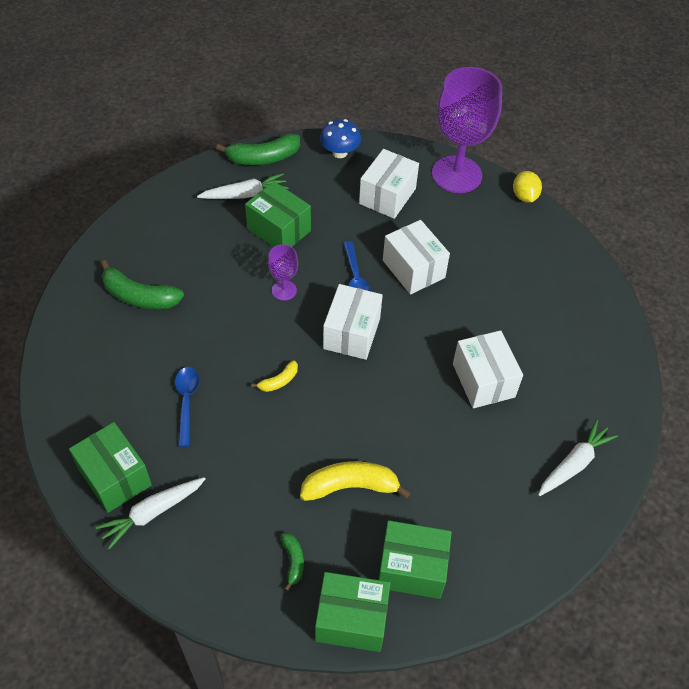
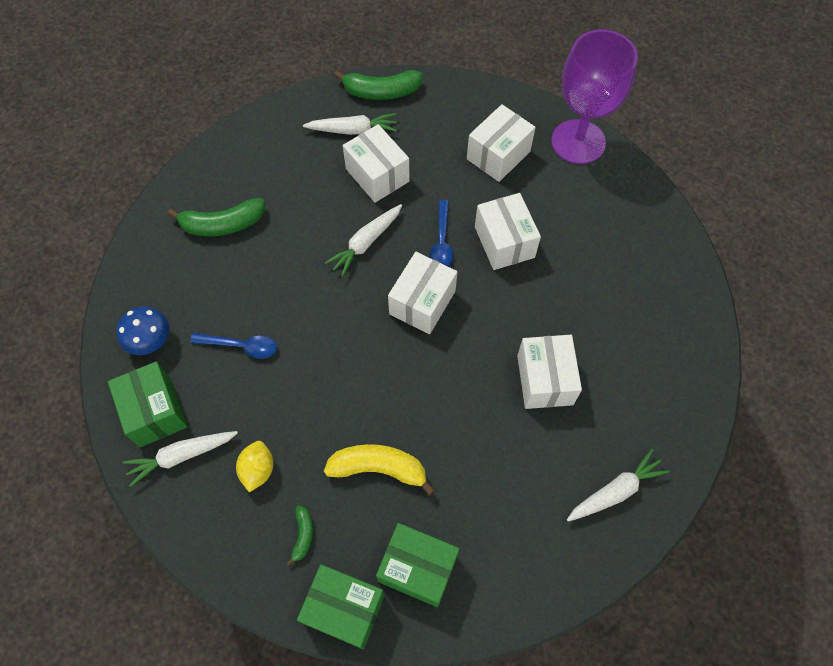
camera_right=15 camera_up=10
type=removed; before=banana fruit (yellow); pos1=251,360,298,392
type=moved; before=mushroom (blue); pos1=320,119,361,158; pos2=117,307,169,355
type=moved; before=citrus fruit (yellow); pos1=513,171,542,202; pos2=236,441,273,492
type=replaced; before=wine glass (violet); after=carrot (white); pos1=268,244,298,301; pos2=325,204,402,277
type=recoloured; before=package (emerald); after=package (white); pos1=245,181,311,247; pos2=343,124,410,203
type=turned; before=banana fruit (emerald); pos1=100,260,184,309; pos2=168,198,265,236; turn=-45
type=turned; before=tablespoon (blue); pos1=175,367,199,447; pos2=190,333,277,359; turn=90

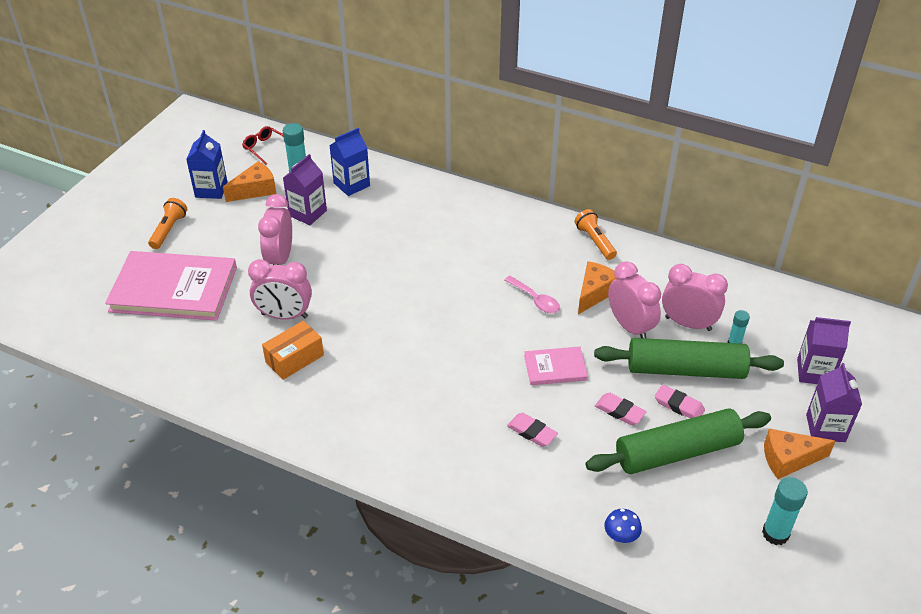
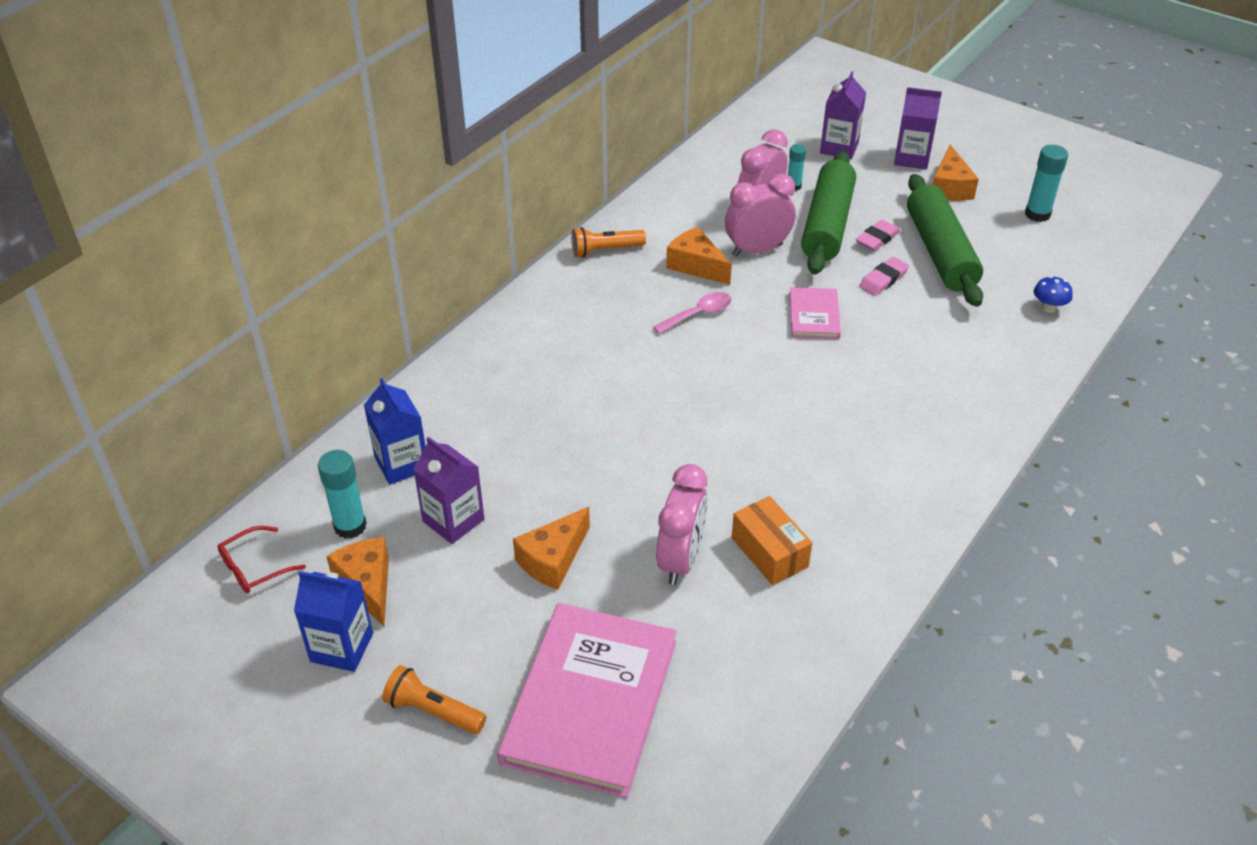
camera_right=-80 camera_up=0
type=removed; before=gum eraser (rosy); pos1=507,413,558,447
type=replaced; before=alarm clock (rosy); after=piece of cheese (orange); pos1=258,194,292,265; pos2=513,507,590,590

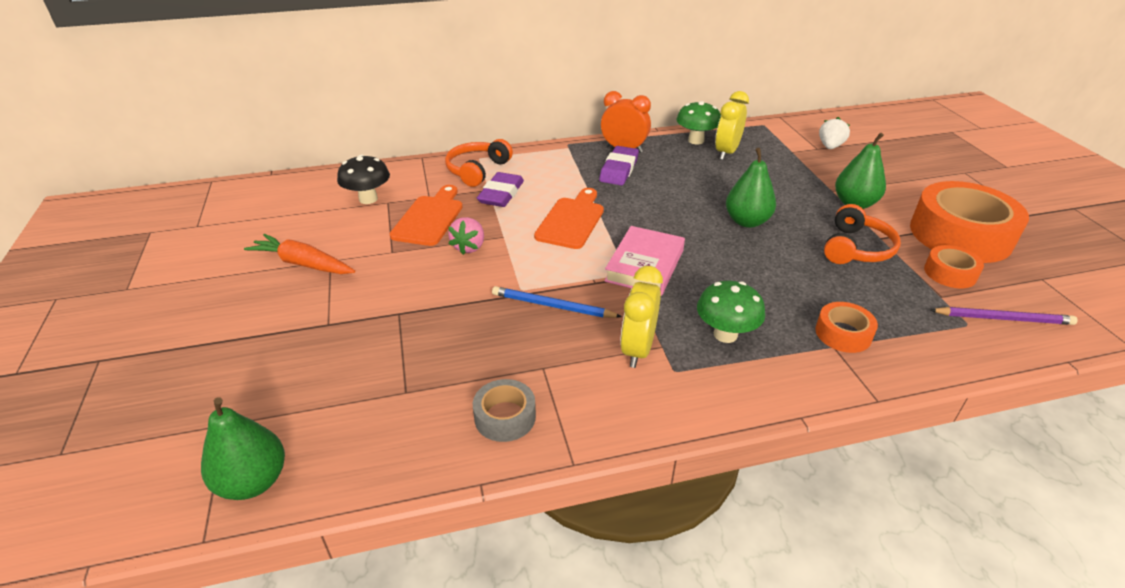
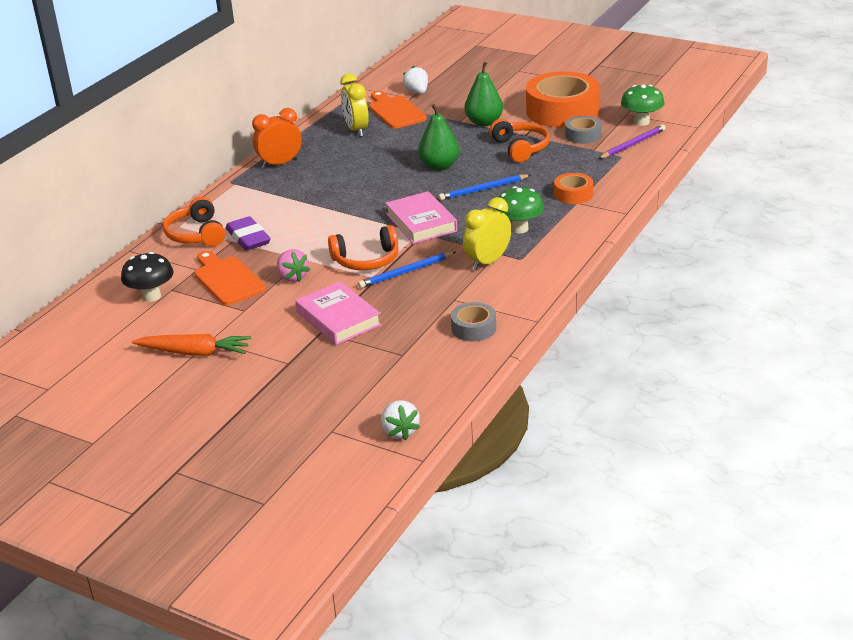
camera_right=-45 camera_up=-5
type=removed; before=gum eraser (violet); pos1=599,146,639,185
type=added; after=book (rosy); pos2=295,282,381,345
type=added; after=over-ear headphones (orange); pos2=328,225,399,270
type=added; after=lead pencil (blue); pos2=438,174,531,200
type=moved; before=cutting board (orange); pos1=534,188,604,249; pos2=369,91,427,129
type=moved; before=mushroom (emerald); pos1=676,101,721,145; pos2=621,84,665,126
type=replaced; before=pear fruit (emerald); after=berry (white); pos1=201,397,285,500; pos2=381,400,420,440
type=recoloured; before=roll of tape (orange); after=roll of tape (gray); pos1=924,245,984,288; pos2=565,116,601,144
type=turned; before=carrot (orange); pos1=244,234,355,274; pos2=132,334,251,356; turn=-150
type=turned; before=alarm clock (yellow); pos1=620,266,663,368; pos2=463,197,512,270; turn=75

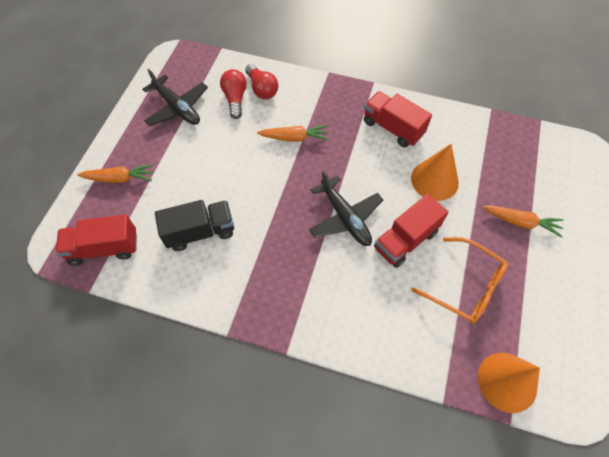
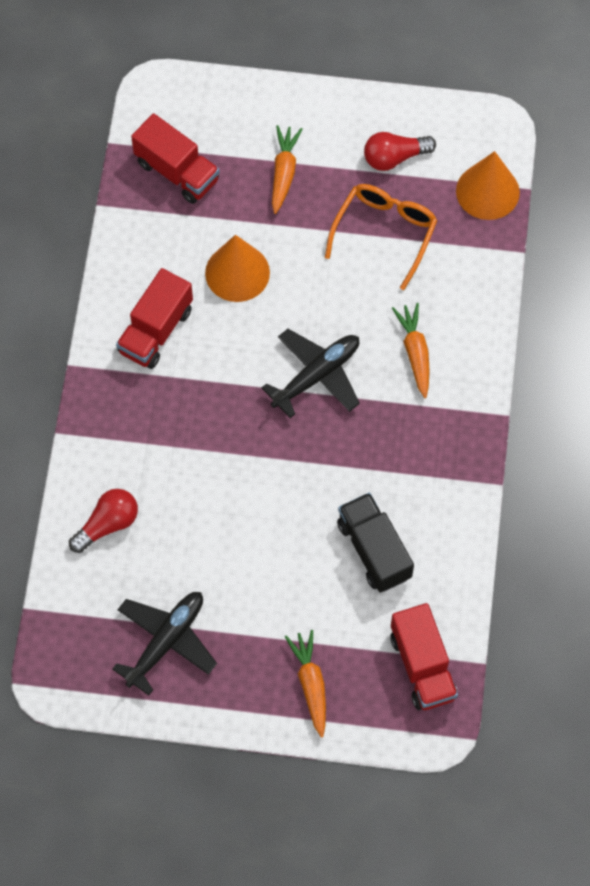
camera_right=-100 camera_up=5
type=moved; before=light bulb (scarlet); pos1=220,69,247,119; pos2=364,132,436,171
type=moved; before=carrot (orange); pos1=257,125,329,142; pos2=392,303,430,398
type=moved; before=lorry (scarlet); pos1=374,194,448,268; pos2=131,113,220,204

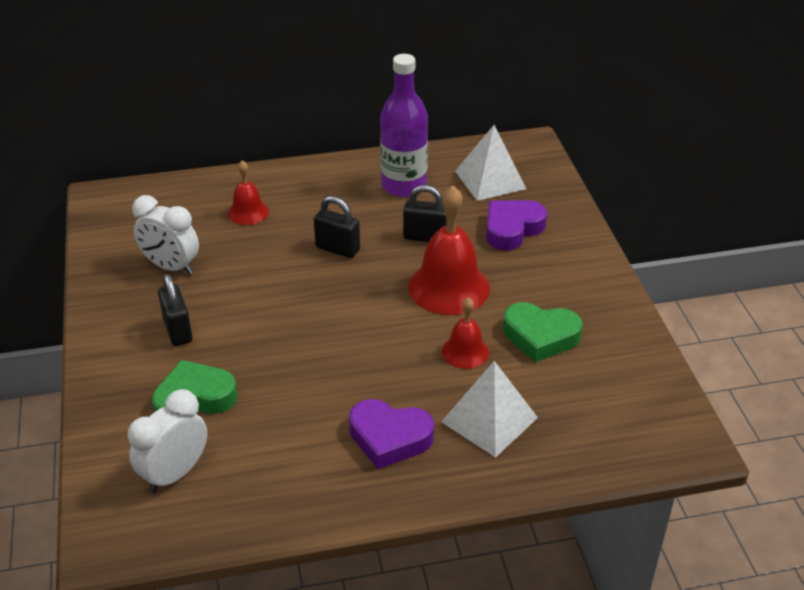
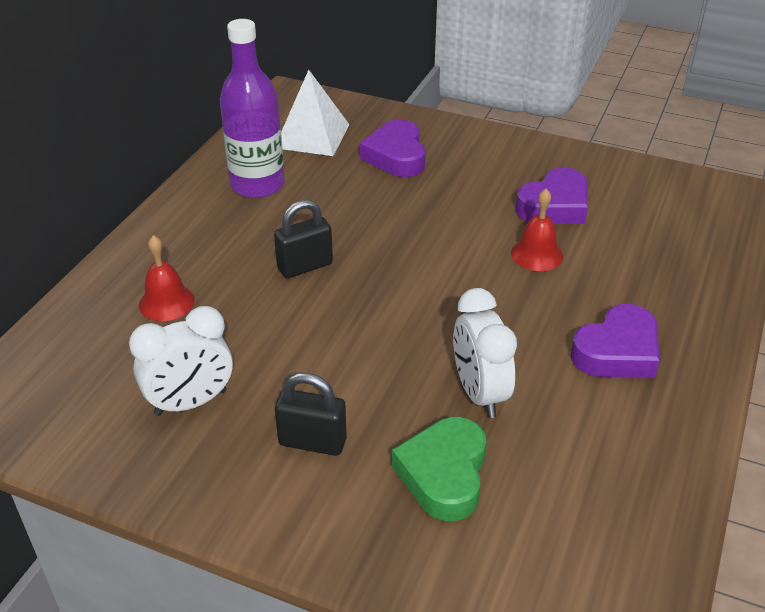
camera_right=-55 camera_up=0
type=removed; before=small lock (ebony); pos1=403,185,447,242
type=removed; before=bell (scarlet); pos1=408,186,490,315
type=removed; before=solid pyramid (white); pos1=441,361,538,458
type=moved; before=alarm clock (white); pos1=128,389,207,493; pos2=453,288,517,418
type=recoloured; before=heart shape (emerald); after=heart shape (violet); pos1=503,302,582,362; pos2=516,167,588,224

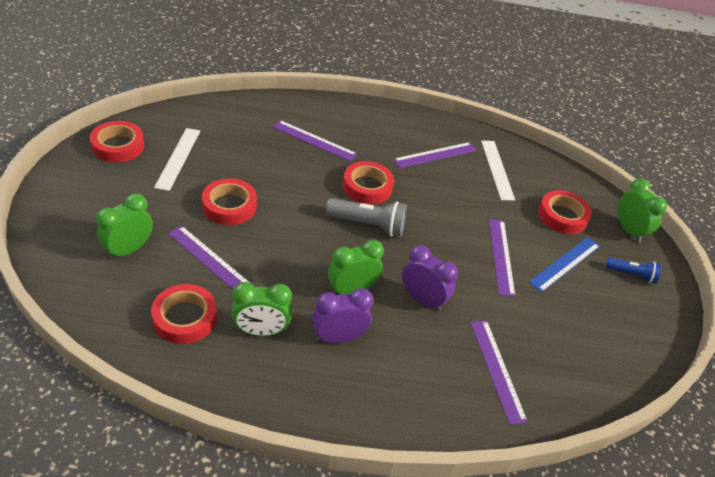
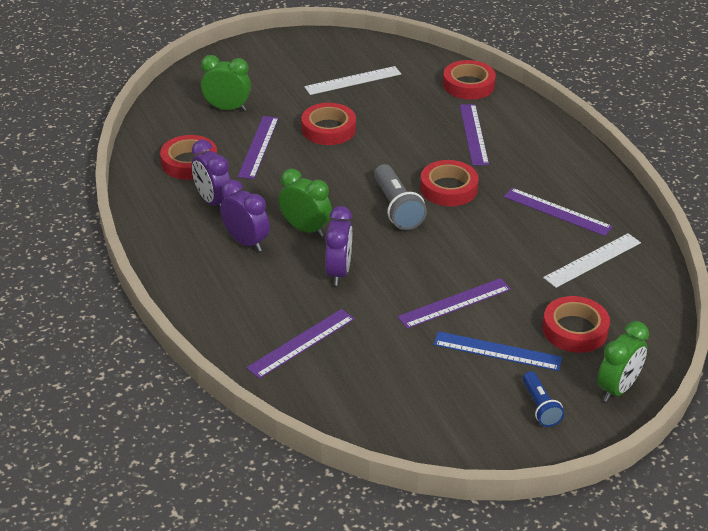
camera_right=65 camera_up=-5
type=moved; before=roll of tape (scarlet); pos1=90,121,144,163; pos2=443,60,496,100
type=recoloured; before=alarm clock (emerald); after=alarm clock (violet); pos1=232,282,292,336; pos2=192,140,230,209

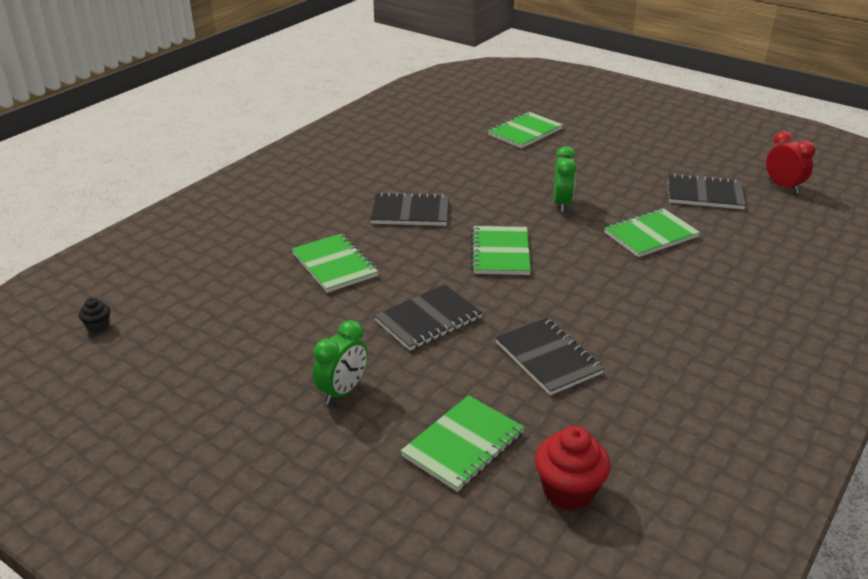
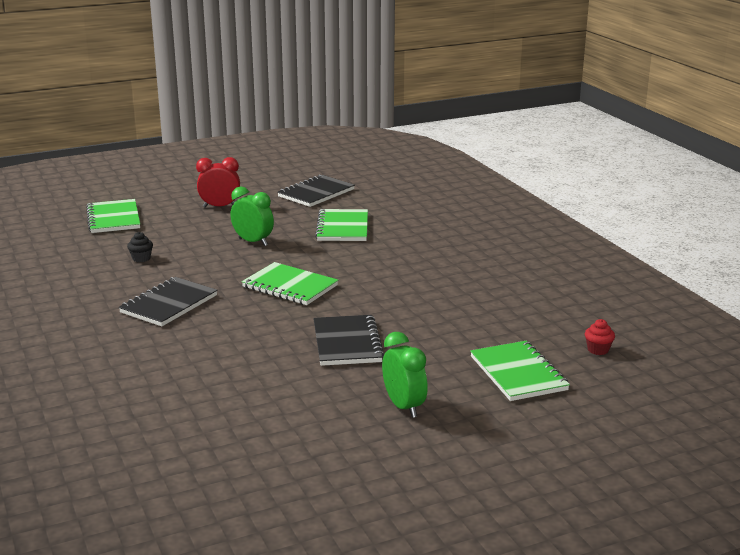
camera_right=-60 camera_up=-10
type=removed; before=notebook (emerald); pos1=292,234,378,293
type=removed; before=notebook (ebony); pos1=495,318,604,395
type=moved; before=cupcake (ebony); pos1=79,298,110,333; pos2=127,232,153,262
type=moved; before=alarm clock (scarlet); pos1=766,131,816,193; pos2=196,157,240,208
type=resized; before=cupcake (scarlet); pos1=535,426,610,511; pos2=585,319,615,355; scale=0.51

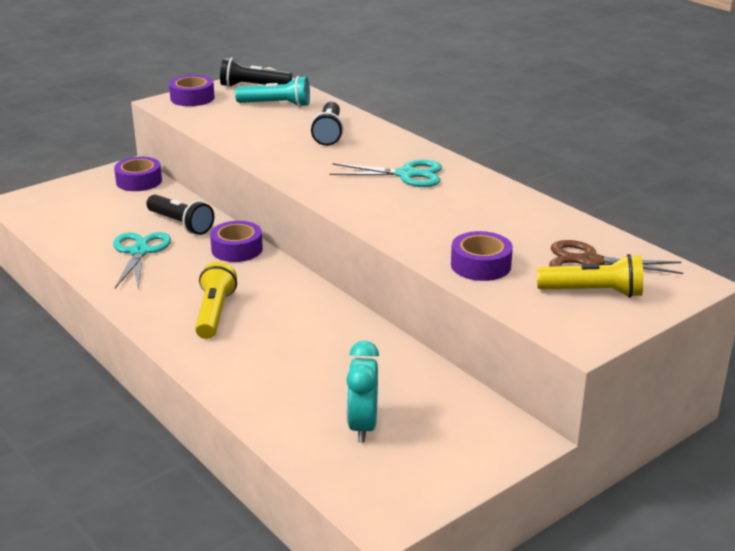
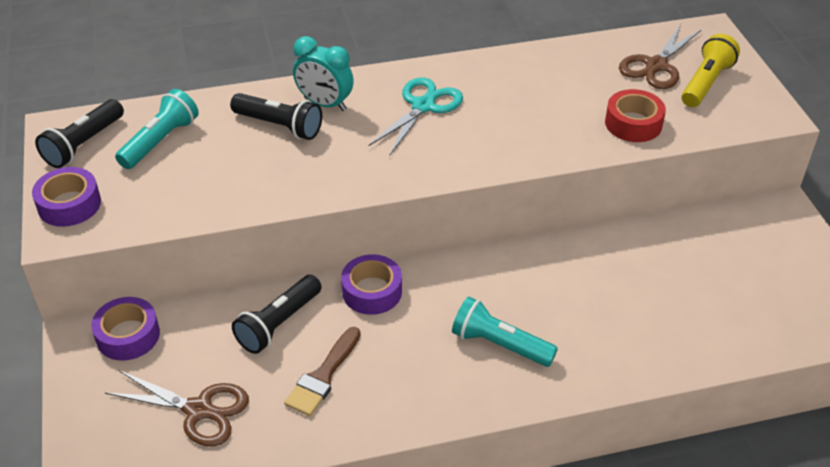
camera_right=-65 camera_up=15
type=added; after=scissors (russet); pos2=105,371,249,446
type=moved; before=alarm clock (teal); pos1=346,340,379,443; pos2=293,36,354,111
type=replaced; before=scissors (teal); after=paintbrush (russet); pos1=113,232,171,289; pos2=284,327,361,416
type=recoloured; before=pocket torch (yellow); after=pocket torch (teal); pos1=195,262,237,339; pos2=452,297,558,367
type=recoloured; before=roll of tape (violet); after=roll of tape (scarlet); pos1=451,231,513,281; pos2=605,89,666,142
type=turned; before=pocket torch (ebony); pos1=146,195,214,235; pos2=232,275,322,354; turn=150

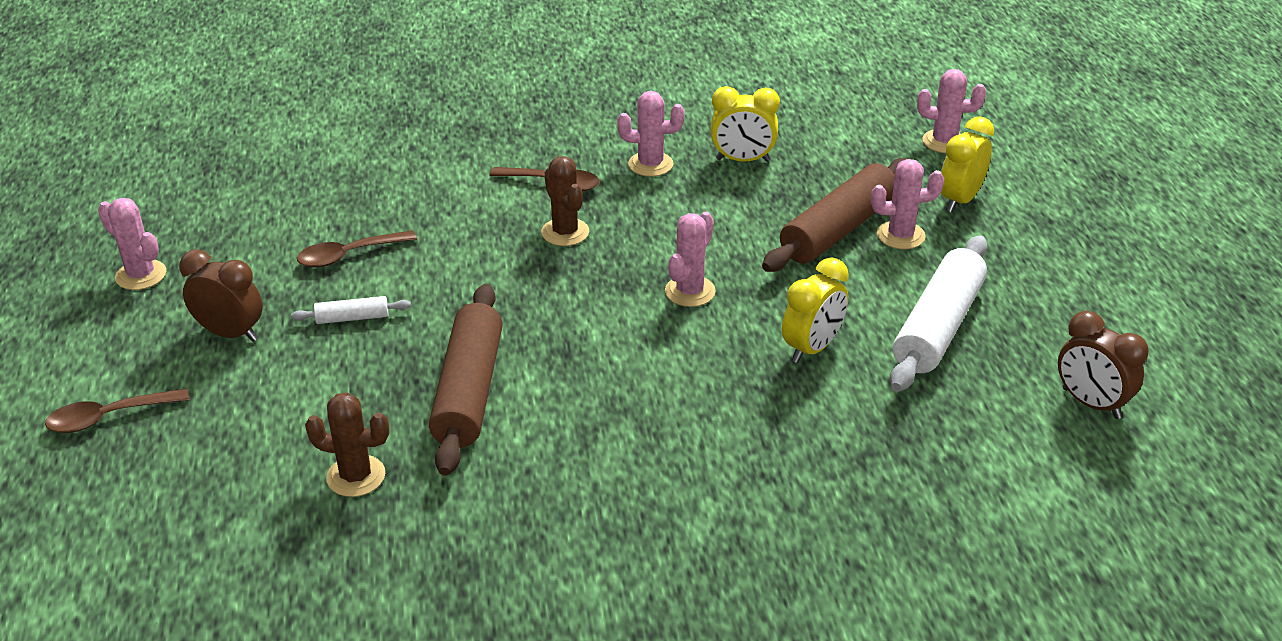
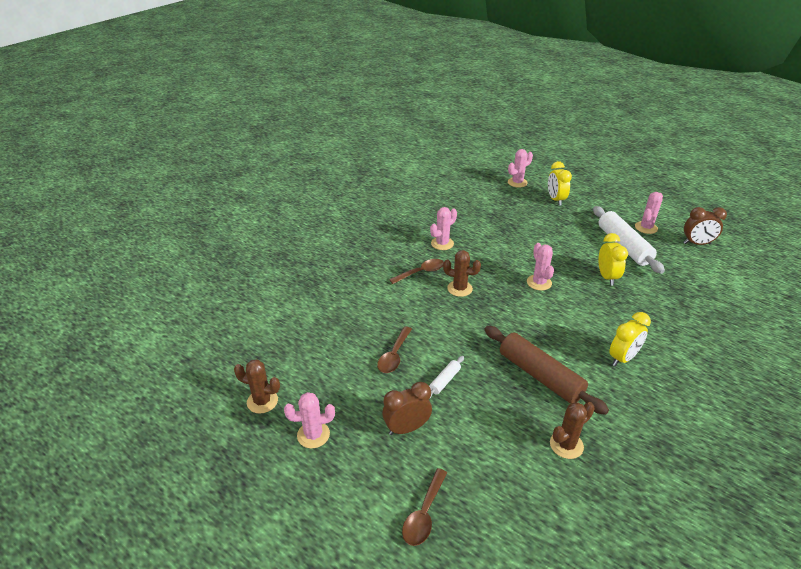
camera_right=-45 camera_up=0
type=removed; before=rolling pin (russet); pos1=762,158,909,272
type=added; after=saguaro cactus (russet); pos2=234,359,280,414
type=moved; before=alarm clock (yellow); pos1=711,86,780,162; pos2=609,312,651,366
type=moved; before=saguaro cactus (rosy); pos1=871,159,944,249; pos2=635,192,663,234

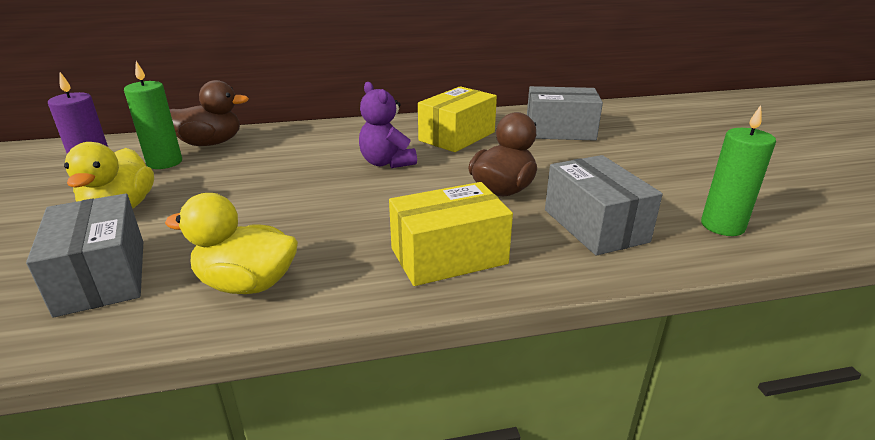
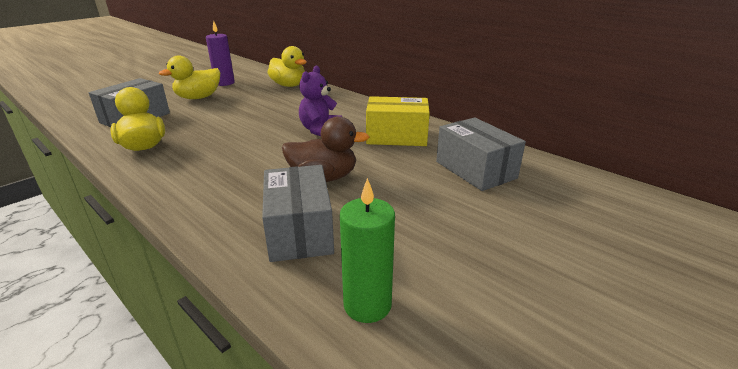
camera_right=55 camera_up=0
type=removed; before=candle (emerald); pos1=124,61,182,169
type=removed; before=package (yellow); pos1=389,182,513,286
type=recoloured; before=toy duck (russet); after=toy duck (yellow); pos1=170,80,249,146; pos2=267,46,307,87
type=turned; before=package (gray); pos1=545,155,663,256; pos2=262,165,334,262; turn=-45

